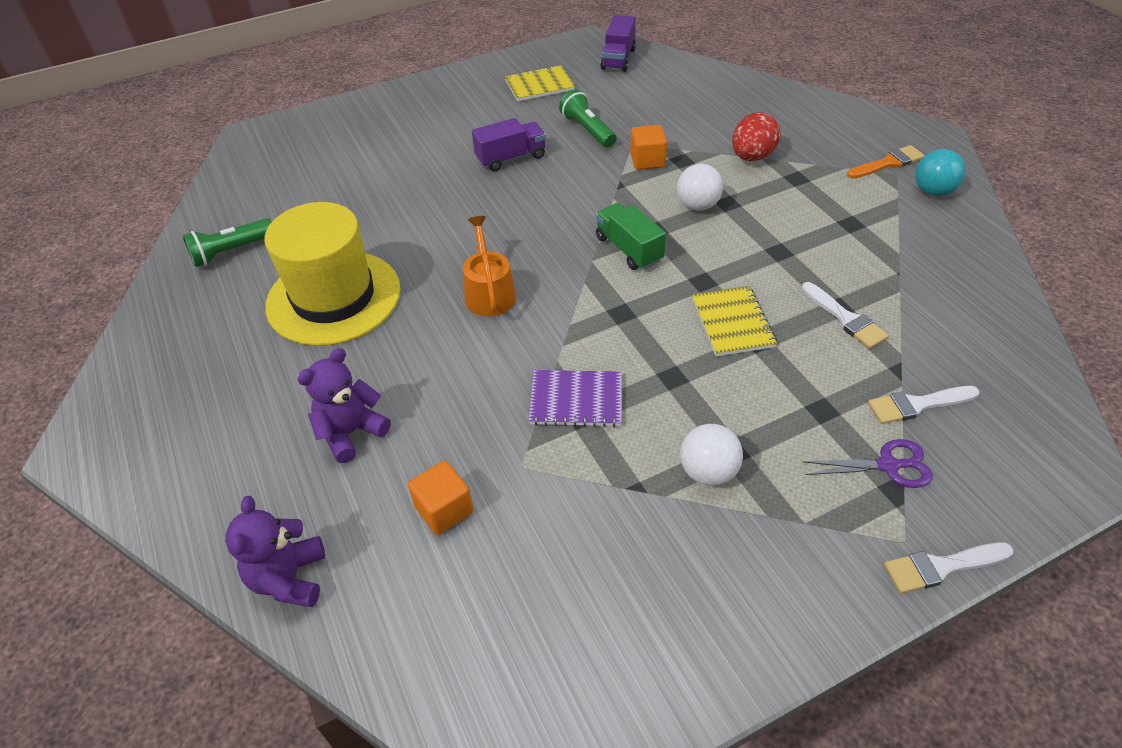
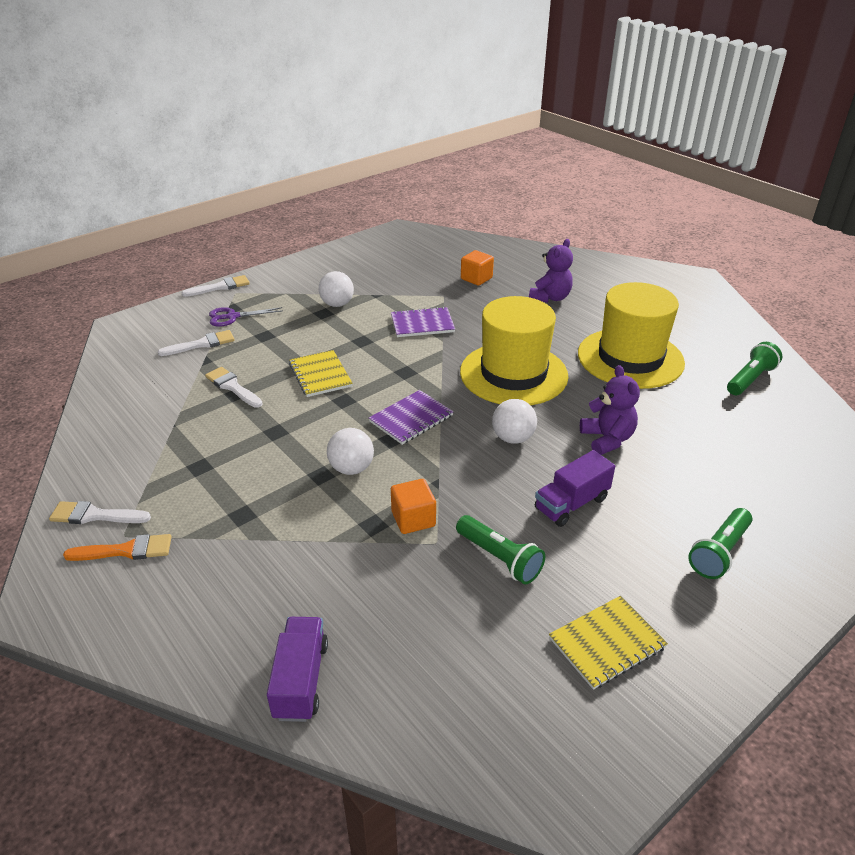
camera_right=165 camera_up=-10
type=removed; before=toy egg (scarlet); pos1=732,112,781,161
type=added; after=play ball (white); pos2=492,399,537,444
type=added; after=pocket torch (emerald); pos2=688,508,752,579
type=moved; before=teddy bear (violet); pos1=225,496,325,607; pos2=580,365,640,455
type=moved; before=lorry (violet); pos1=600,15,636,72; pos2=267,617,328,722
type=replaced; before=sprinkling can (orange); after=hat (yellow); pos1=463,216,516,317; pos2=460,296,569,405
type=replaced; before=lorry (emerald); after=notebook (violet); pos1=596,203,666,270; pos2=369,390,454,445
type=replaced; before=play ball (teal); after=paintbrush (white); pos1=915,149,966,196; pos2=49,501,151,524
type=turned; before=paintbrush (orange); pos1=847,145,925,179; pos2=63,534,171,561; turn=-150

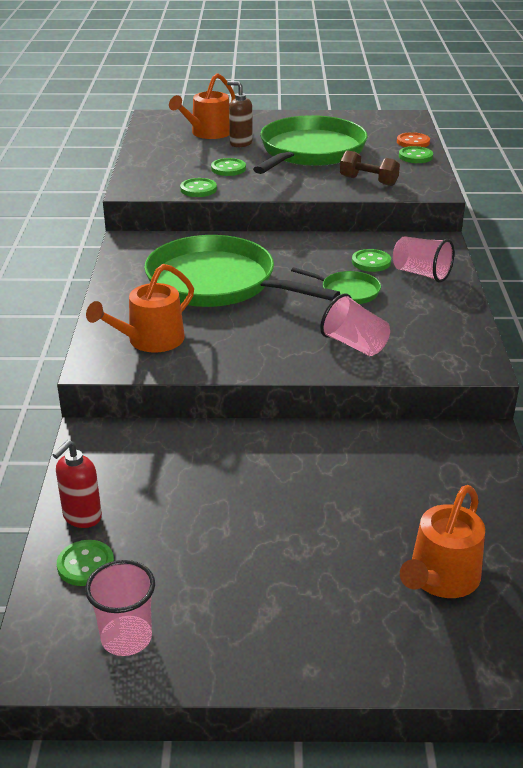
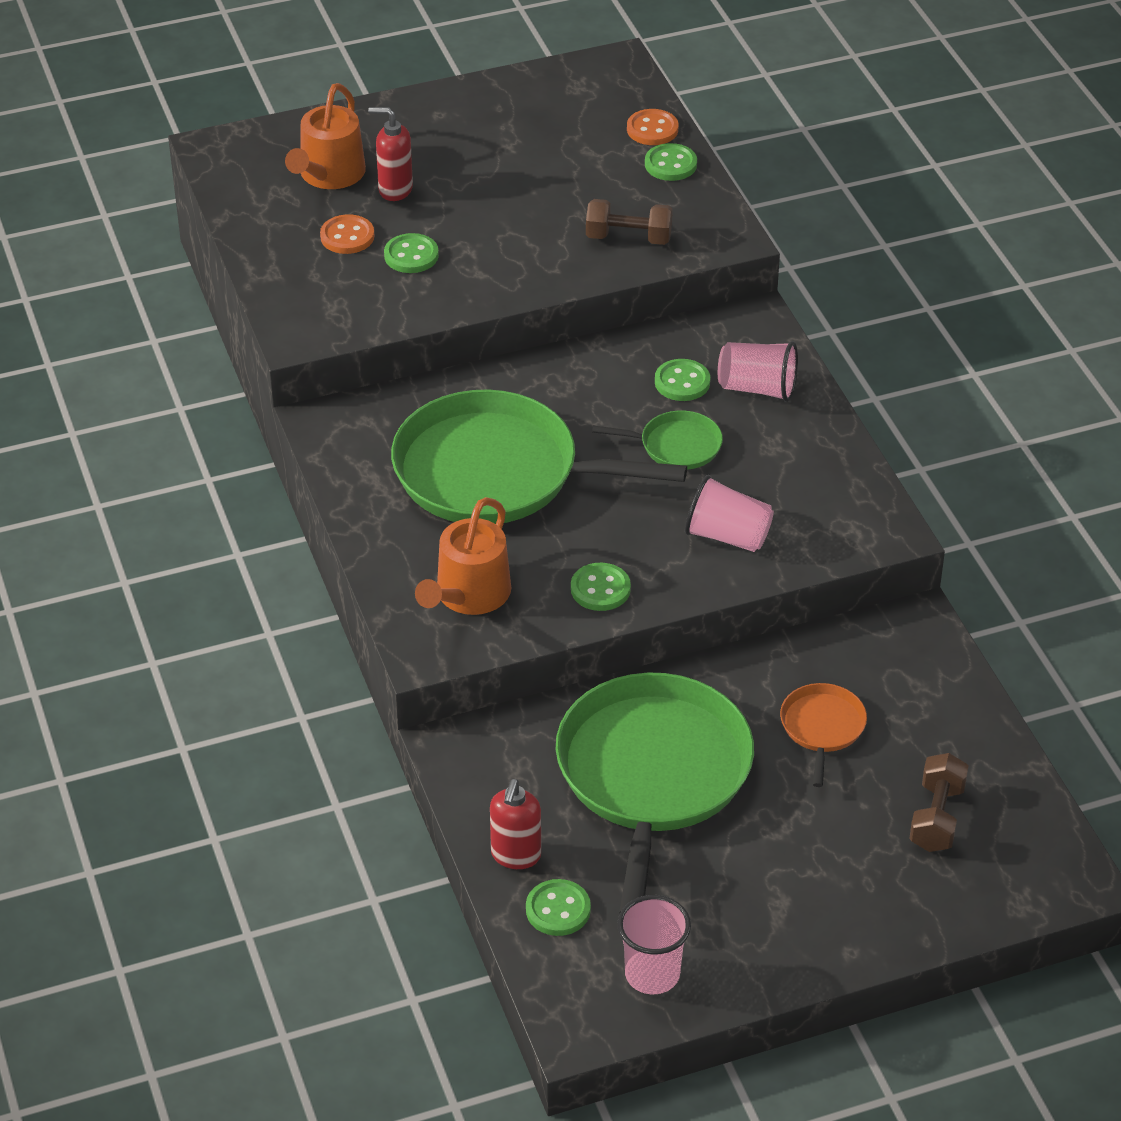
camera_right=-20 camera_up=10
type=added; after=button (orange); pos2=320,214,374,254
type=added; after=skillet (orange); pos2=780,683,867,787
type=moved; before=button (emerald); pos1=180,178,217,197; pos2=571,563,631,611
type=moved; before=skillet (emerald); pos1=253,115,368,174; pos2=556,673,754,913
type=replaced; before=sprinkling can (orange); after=dumbbell (russet); pos1=400,485,485,598; pos2=909,753,969,852
type=recoloured; before=soap pump (russet); after=soap pump (scarlet); pos1=227,81,253,147; pos2=368,107,413,201

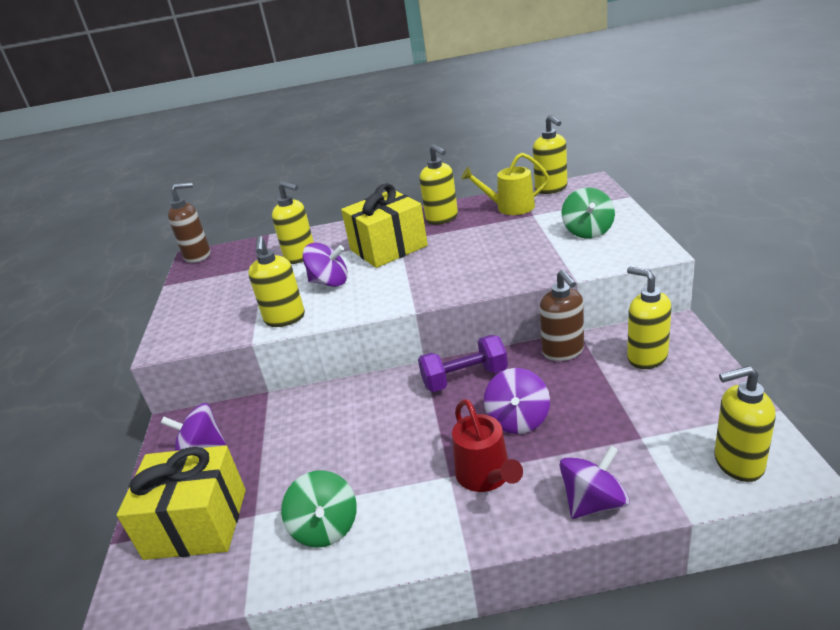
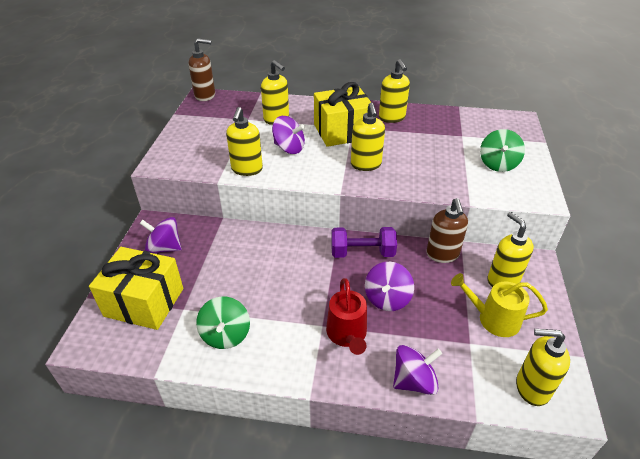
camera_right=10 camera_up=10
type=moved; before=sprinkling can (yellow); pos1=461,153,549,215; pos2=451,273,548,337
type=moved; before=soap pump (yellow); pos1=533,115,567,194; pos2=351,103,385,171

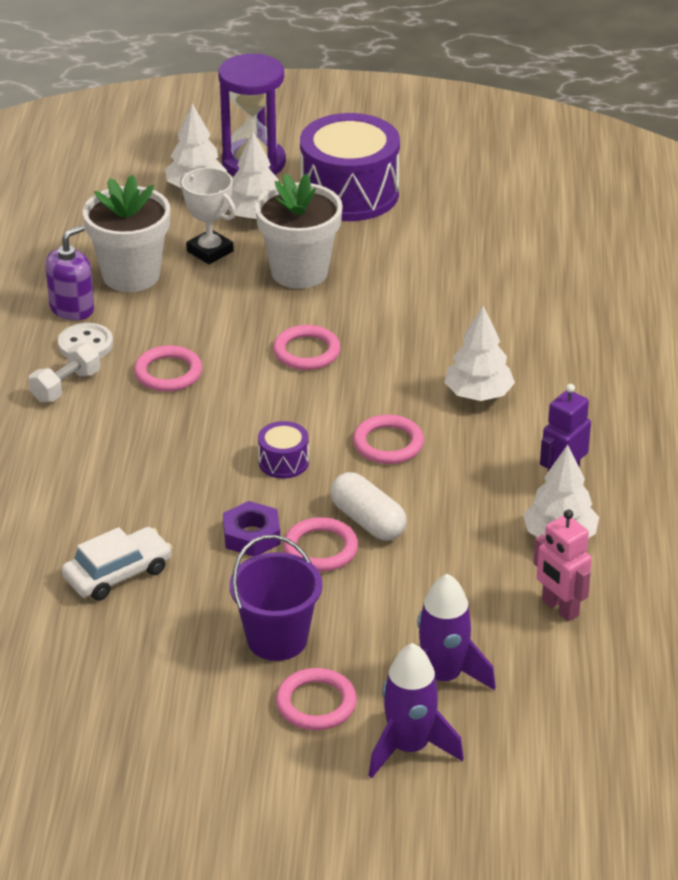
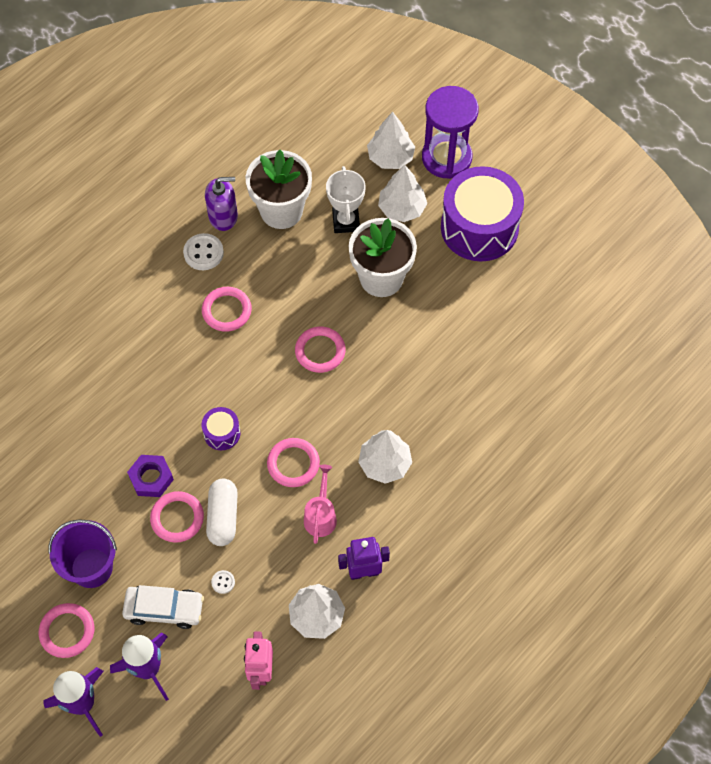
camera_right=40 camera_up=25
type=removed; before=dumbbell (white); pos1=28,343,100,402
type=added; after=button (white); pos2=211,570,235,594
type=added; after=sprinkling can (rosy); pos2=304,465,337,544
type=moved; before=car (white); pos1=62,527,172,600; pos2=122,585,204,629

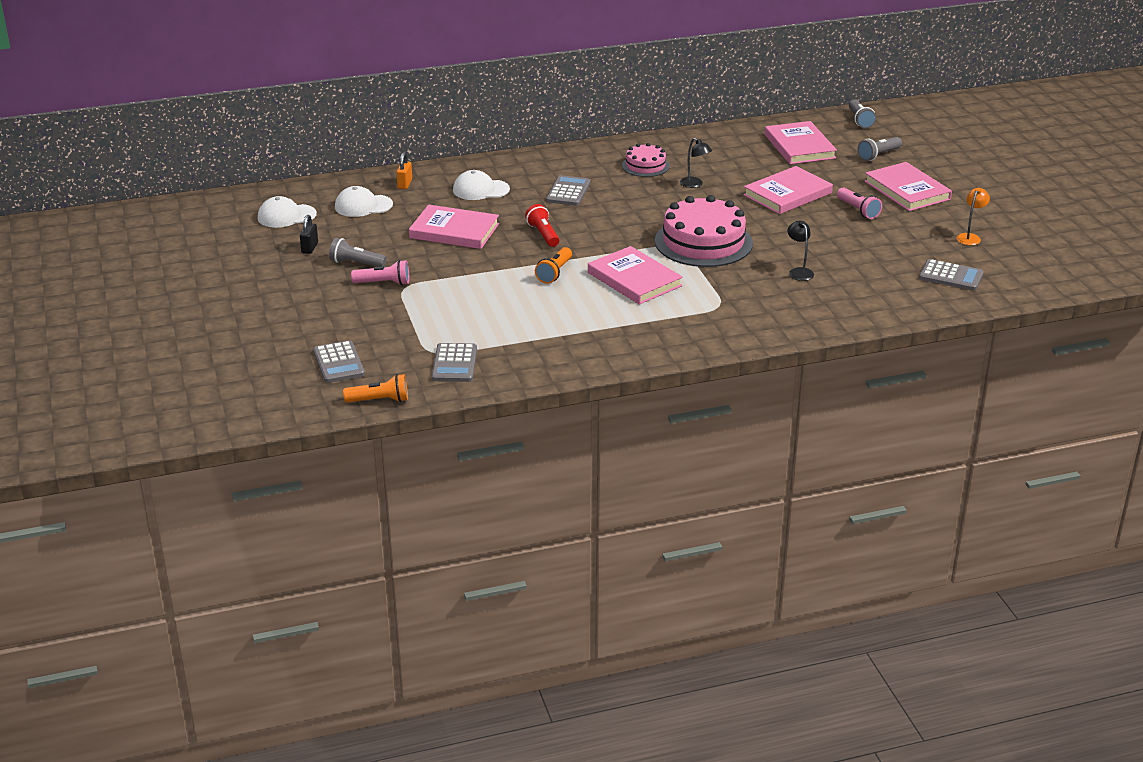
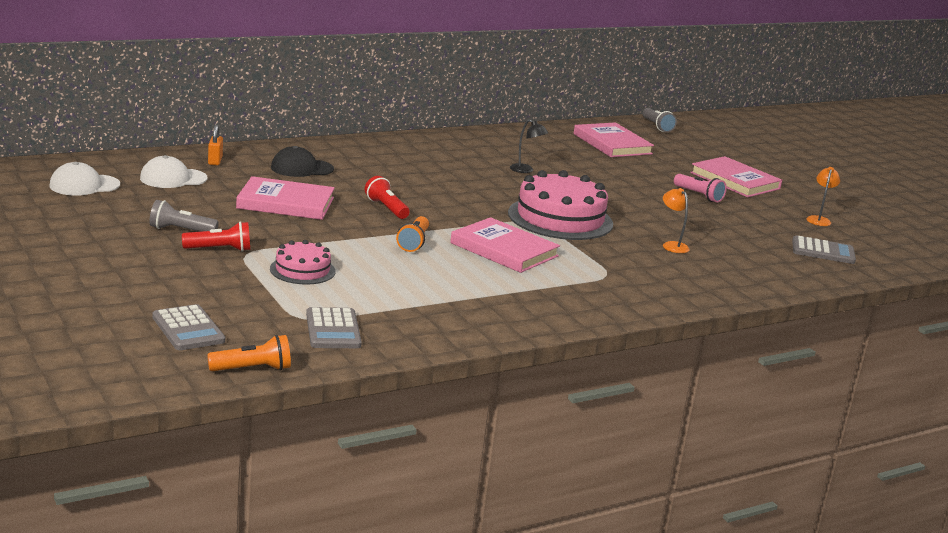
camera_right=-15 camera_up=-10
type=removed; before=small lock (ebony); pos1=300,215,318,254
type=removed; before=calculator (gray); pos1=546,175,590,206
type=removed; before=book (rosy); pos1=743,166,833,214
type=removed; before=pocket torch (gray); pos1=858,137,902,161
type=moved; before=layer cake (rosy); pos1=622,143,670,177; pos2=270,240,335,285
type=recoloured; before=pocket torch (rosy); after=pocket torch (scarlet); pos1=351,260,409,285; pos2=182,222,250,252
type=recoloured; before=baseball cap (white); after=baseball cap (ebony); pos1=453,170,510,200; pos2=271,146,334,177
type=recoloured; before=reading lamp (ebony); after=reading lamp (orange); pos1=788,221,814,281; pos2=663,188,690,253

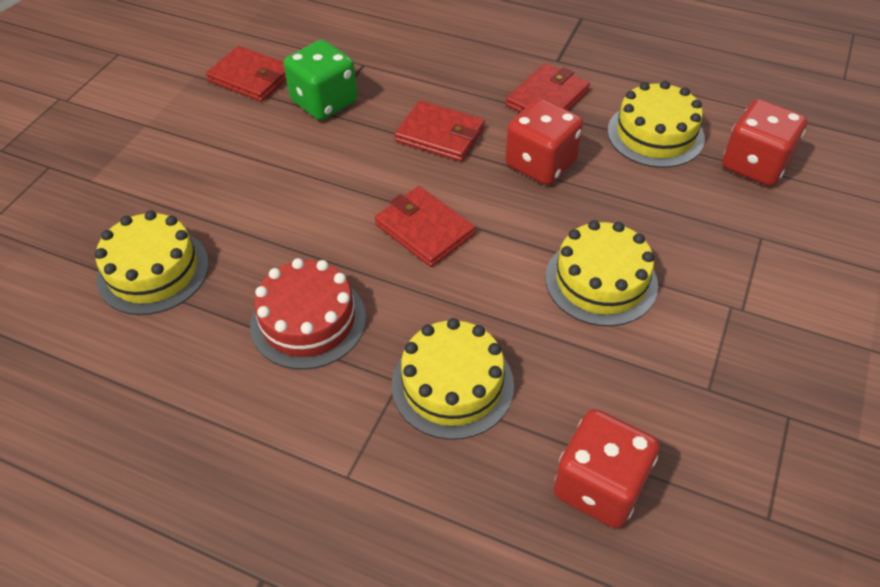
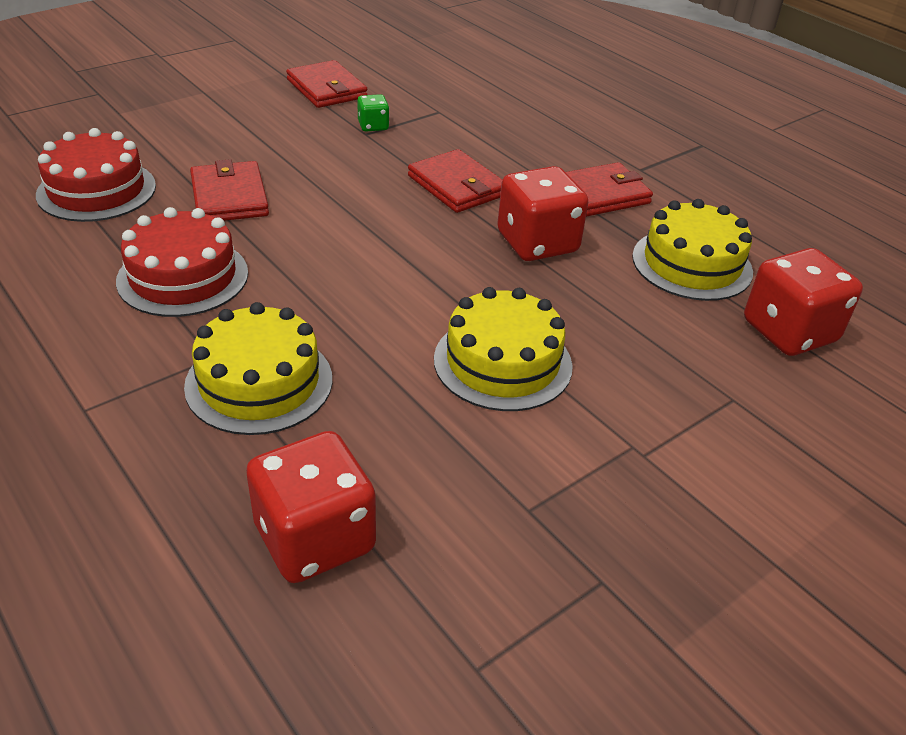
camera_right=25 camera_up=-10
type=moved; before=card wallet (scarlet); pos1=375,186,476,267; pos2=190,159,269,221
type=recoloured; before=layer cake (yellow); after=layer cake (scarlet); pos1=95,210,209,315; pos2=36,128,156,222
type=resized; before=die (emerald); pos1=284,40,357,120; pos2=357,94,389,132; scale=0.49

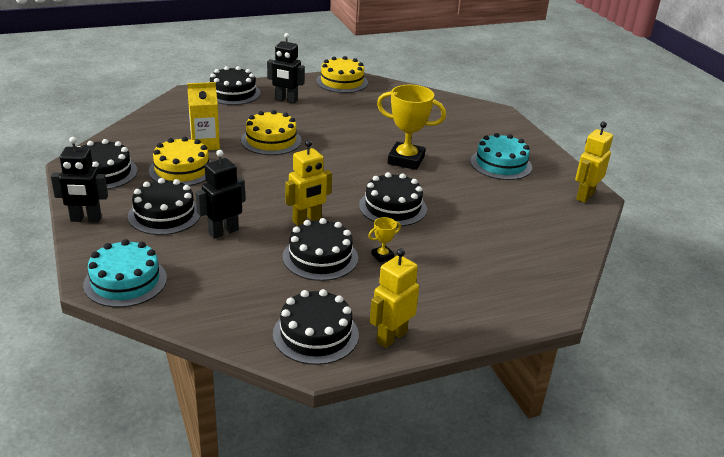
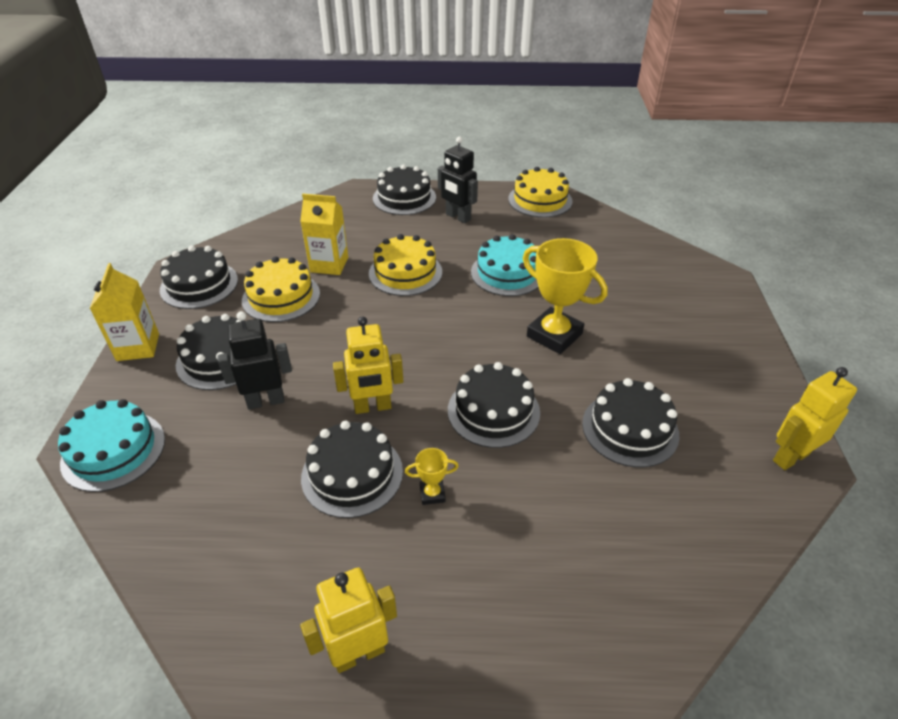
camera_right=25 camera_up=10
type=moved; before=layer cake (ebony); pos1=273,289,359,365; pos2=582,378,680,467
type=moved; before=layer cake (teal); pos1=470,133,532,180; pos2=471,234,539,296
type=replaced; before=robot figure (ebony); after=milk carton (yellow); pos1=51,137,108,223; pos2=90,263,159,361

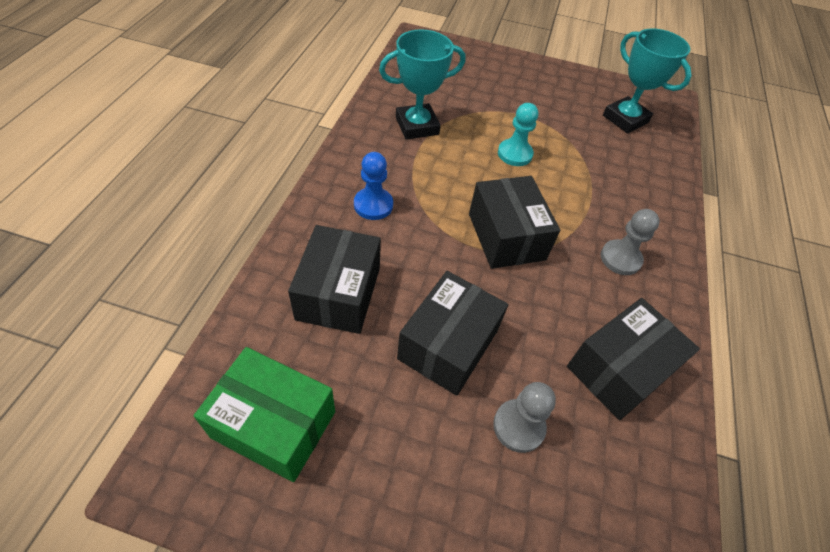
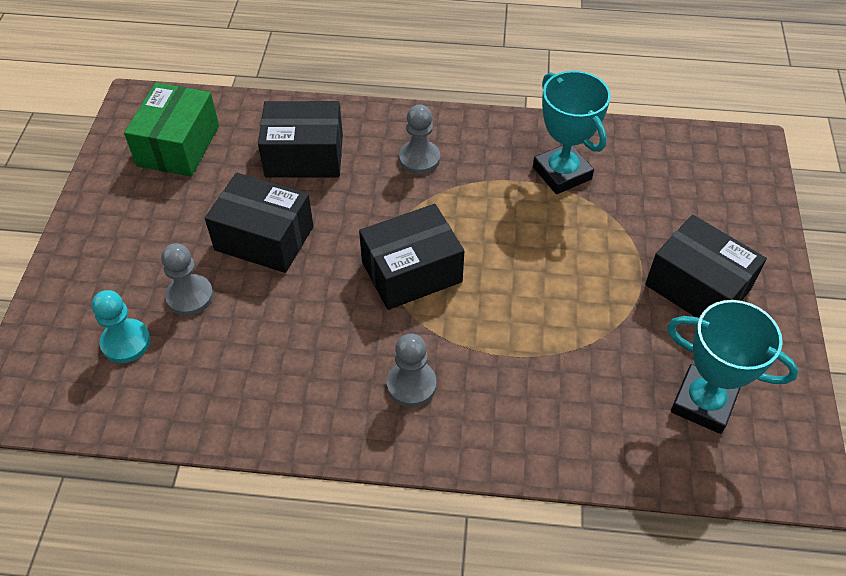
camera_right=85 camera_up=0
type=moved; before=pawn (teal); pos1=498,103,538,166; pos2=92,290,151,363
type=moved; before=package (ebony); pos1=567,298,700,420; pos2=645,215,767,318
type=recoloured; before=pawn (blue); after=pawn (gray); pos1=354,152,393,220; pos2=399,105,440,174
type=turned; before=award cup (teal); pos1=603,28,692,133; pos2=667,300,799,434; turn=75

